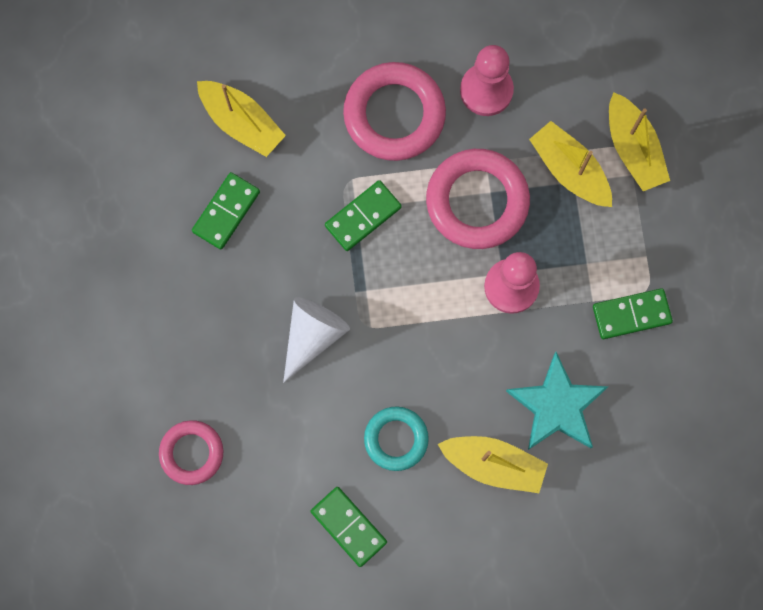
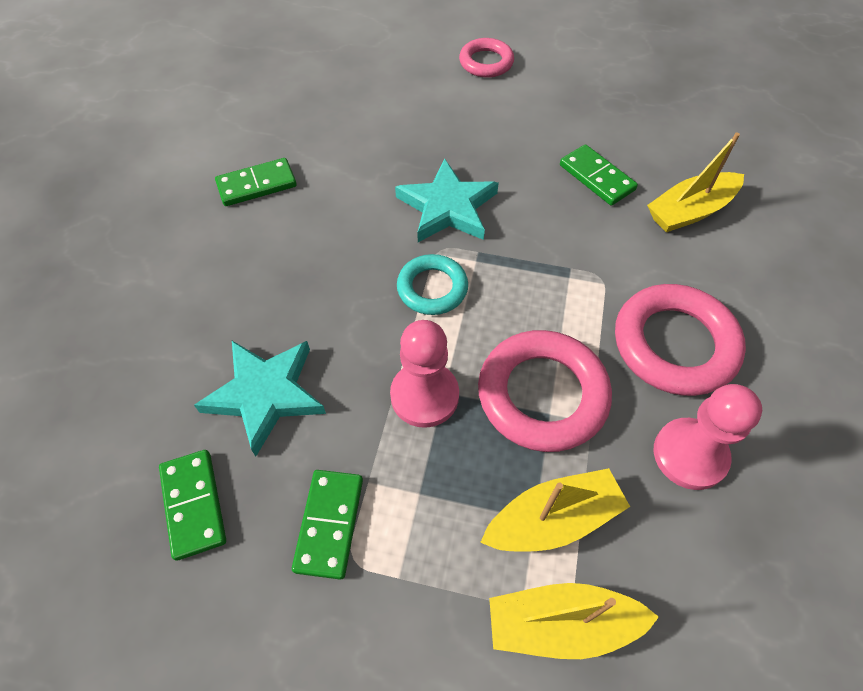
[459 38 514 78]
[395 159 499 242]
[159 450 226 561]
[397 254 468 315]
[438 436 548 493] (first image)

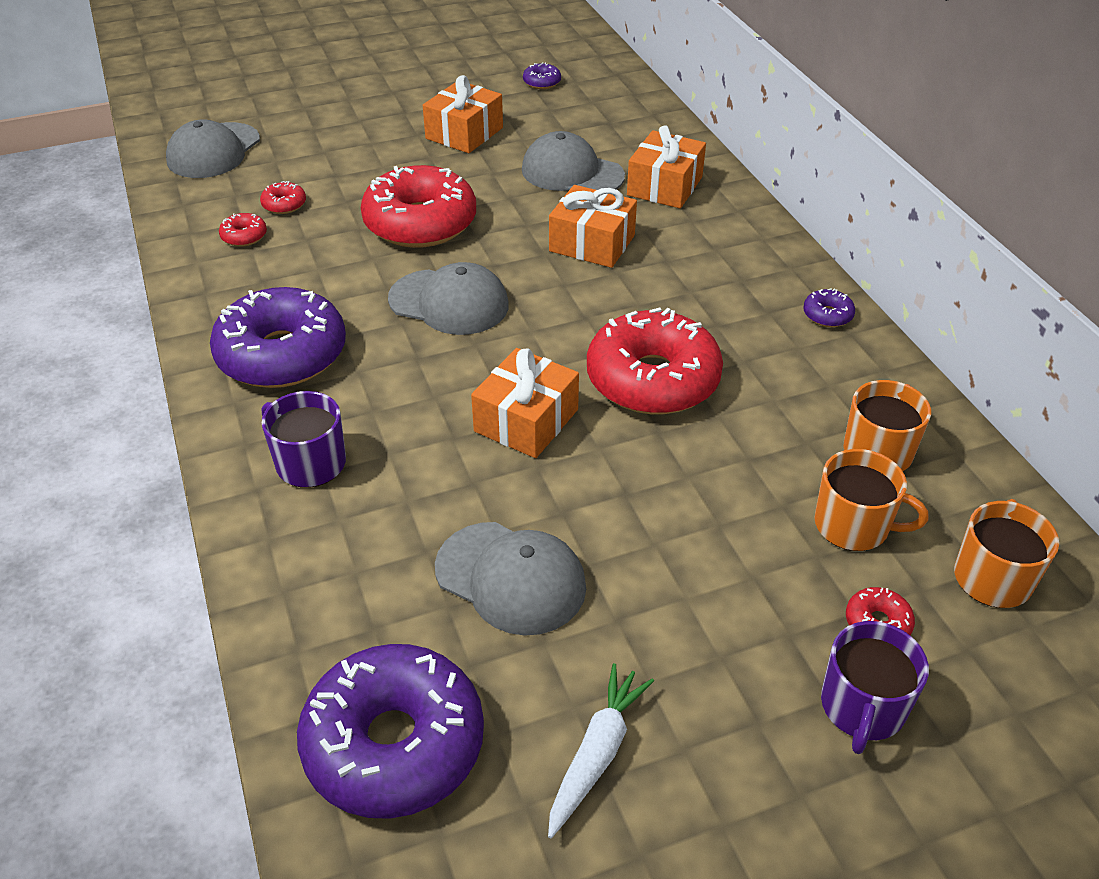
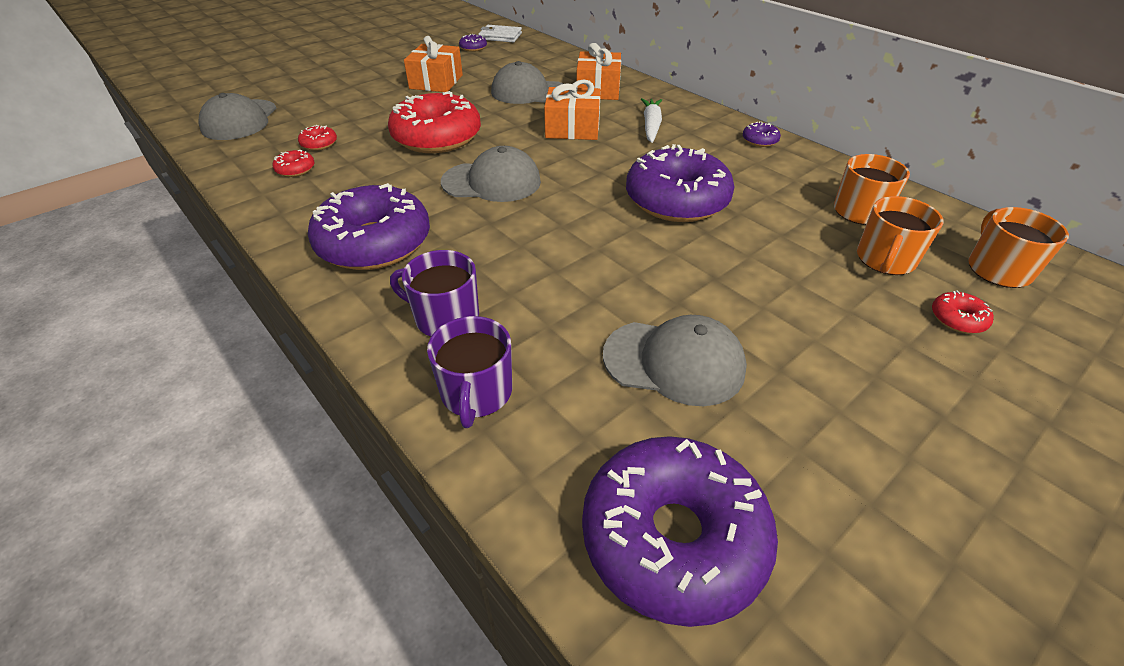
[471 348 579 458] (first image)
[641 98 662 143]
[626 144 734 222]
[857 196 944 275]
[427 316 512 428]
[478 25 522 42]

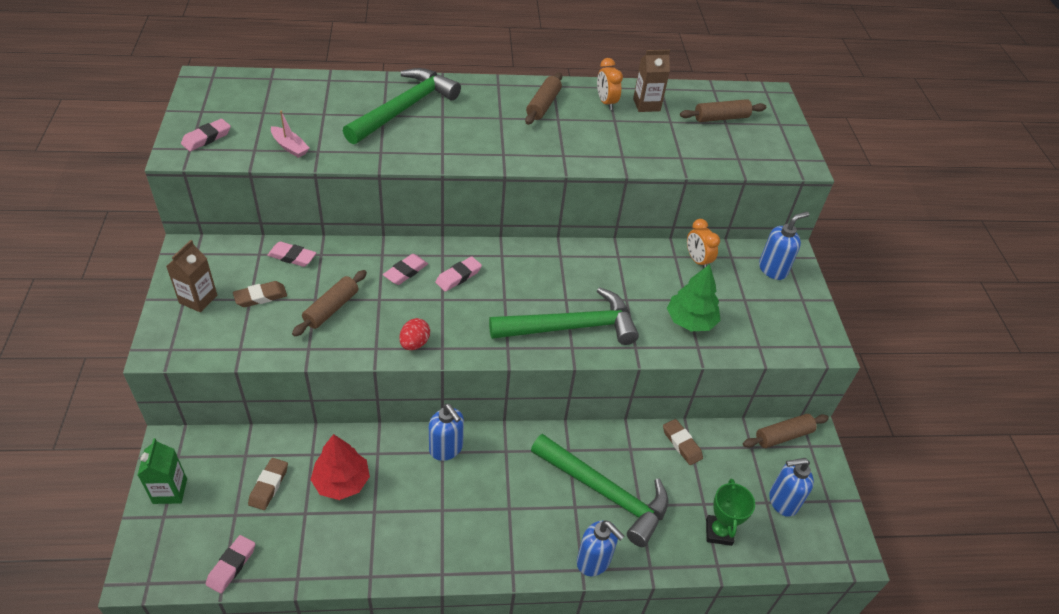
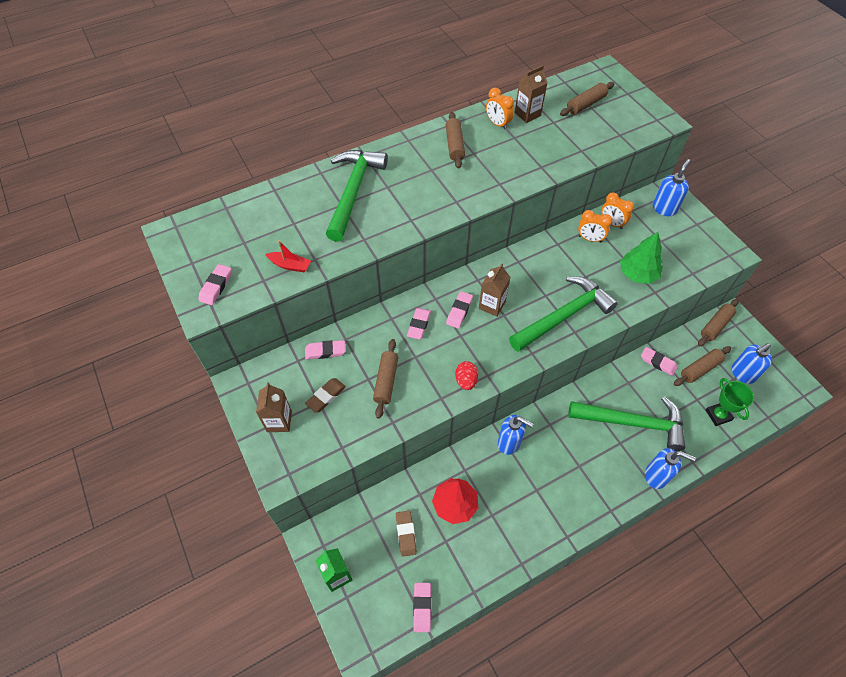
[265 240 311 272]
[641 347 678 376]
[479 264 510 317]
[578 210 613 242]
[674 346 731 386]

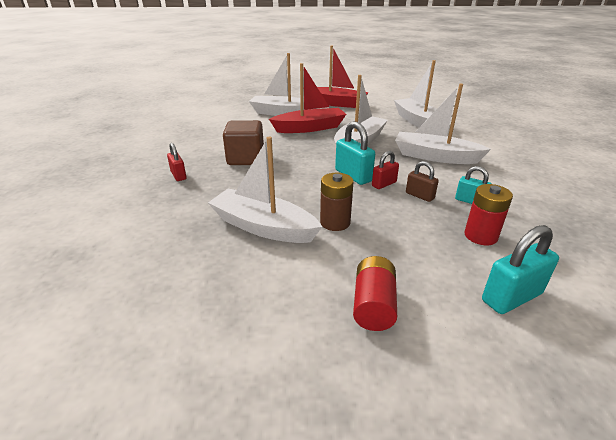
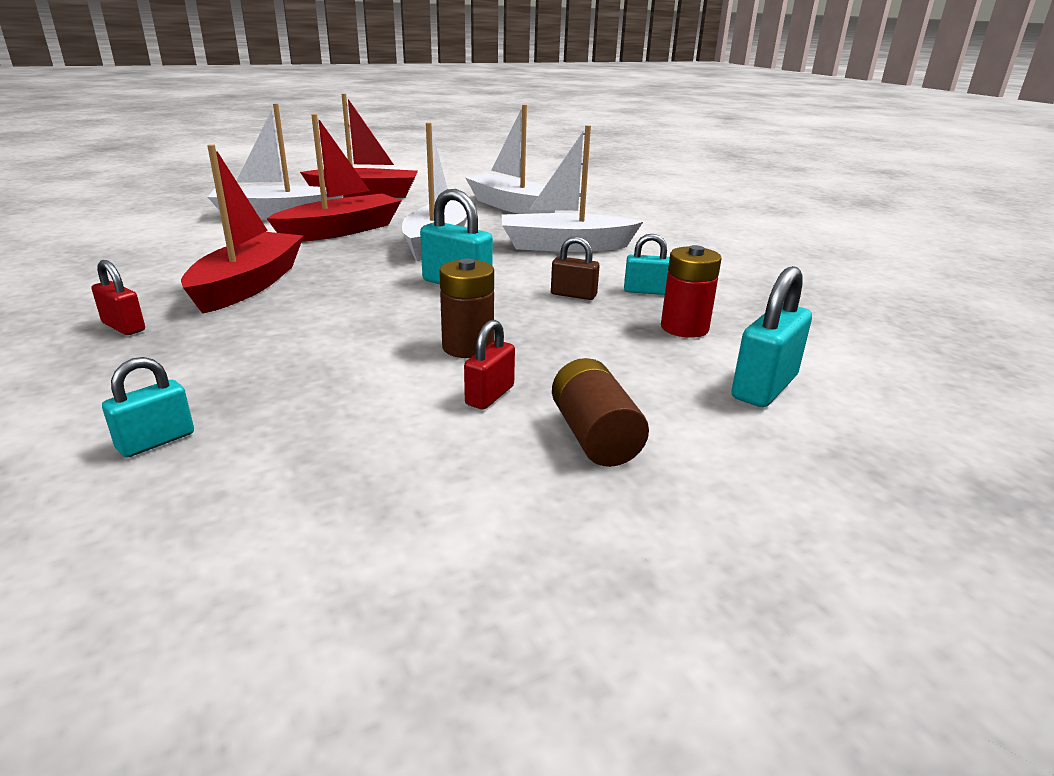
[208 137 322 243] (first image)
[181 144 304 314]
[552 358 649 467]
[464 320 515 409]
[102 357 194 458]

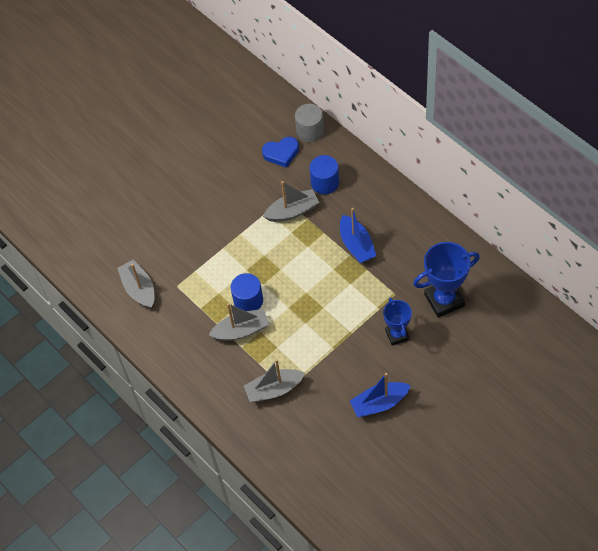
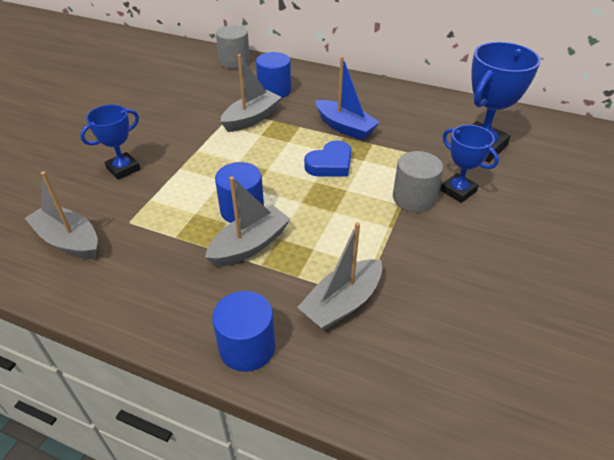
[304 141 351 177]
[350 373 411 417] (first image)
[80 105 141 180]
[212 291 275 372]
[393 151 443 212]

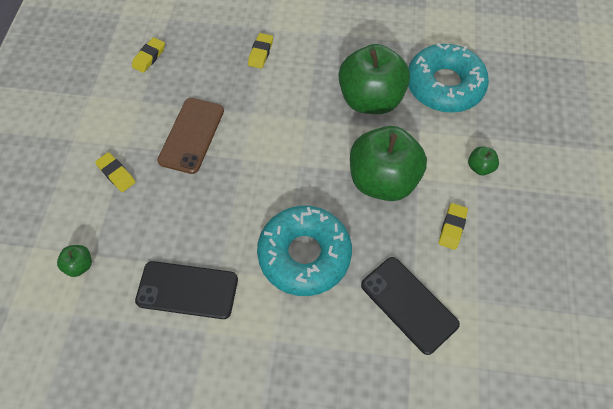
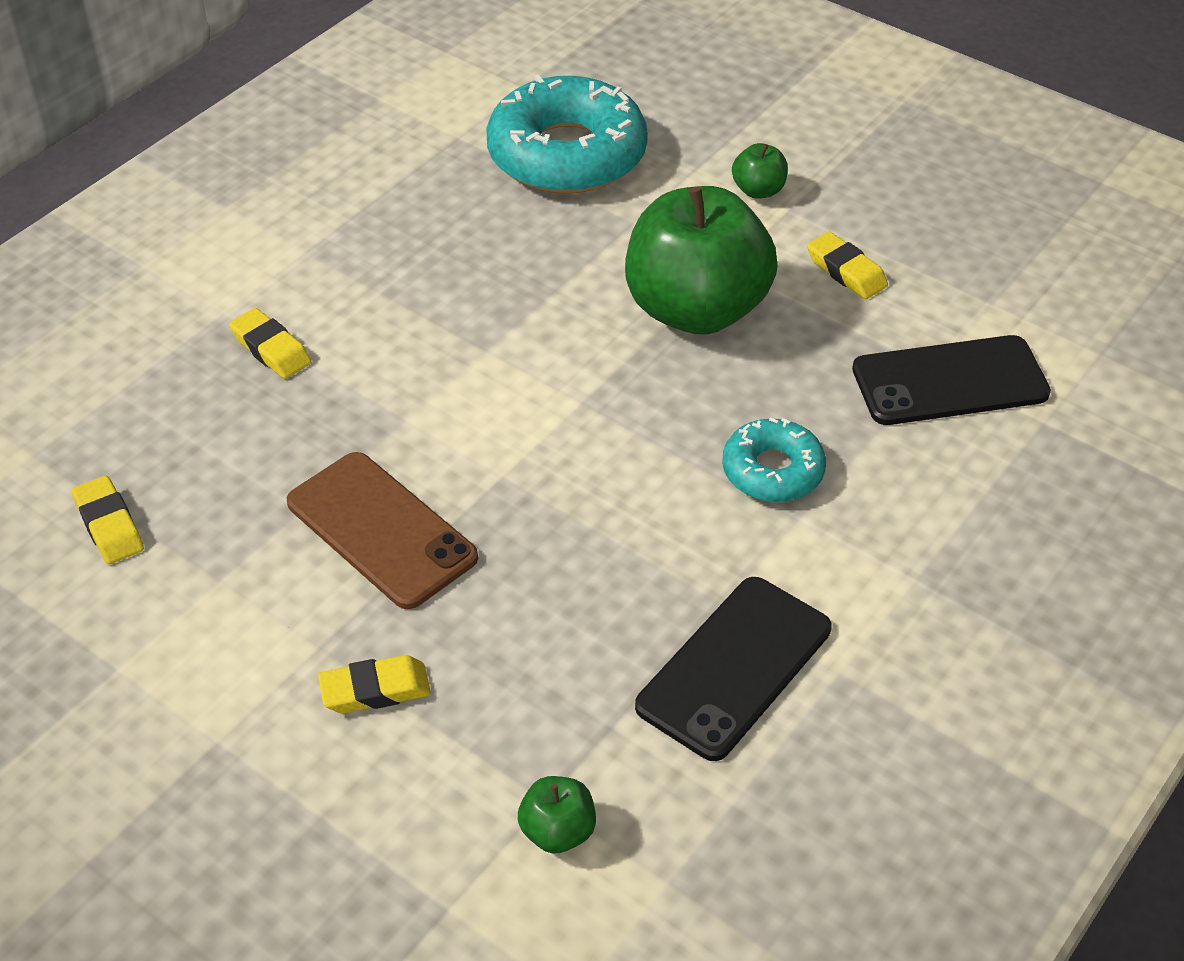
[722 418 826 502]
[339 44 410 114] (first image)

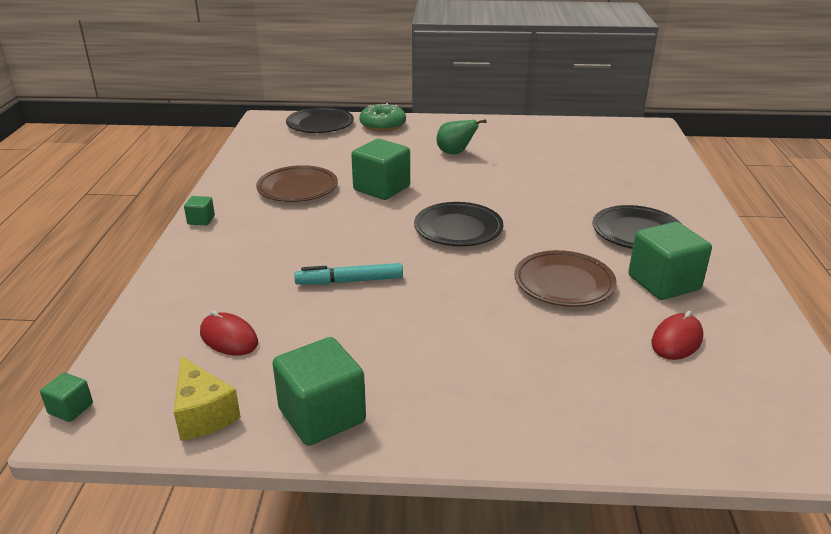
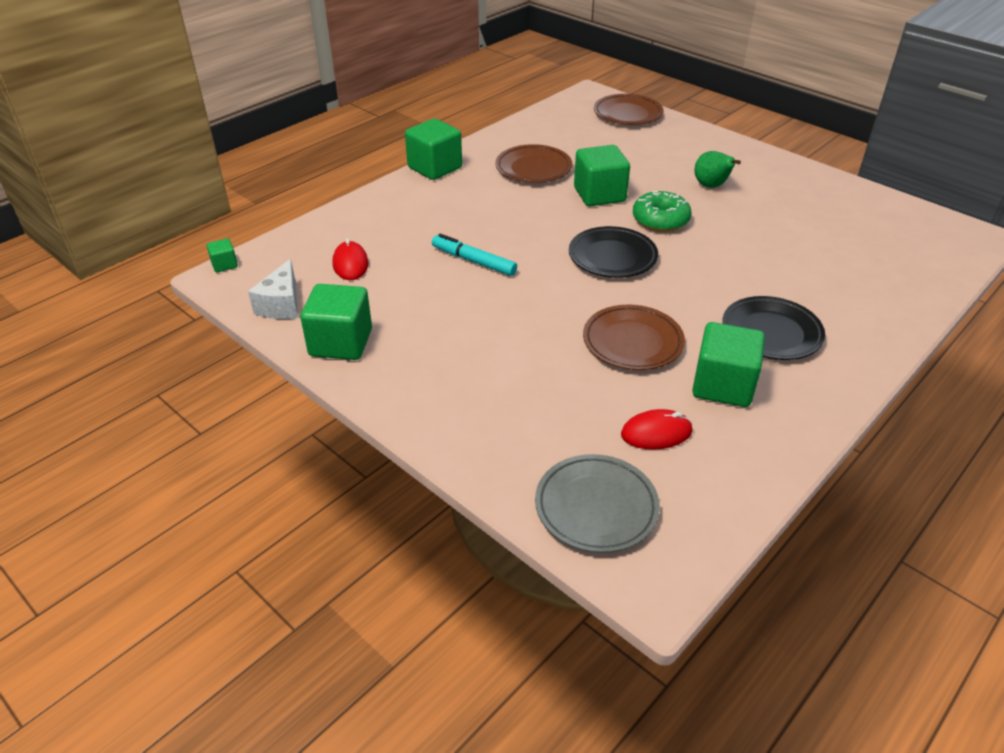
[248 259 298 319]
[405 119 462 180]
[594 94 664 125]
[633 191 692 232]
[535 454 660 553]

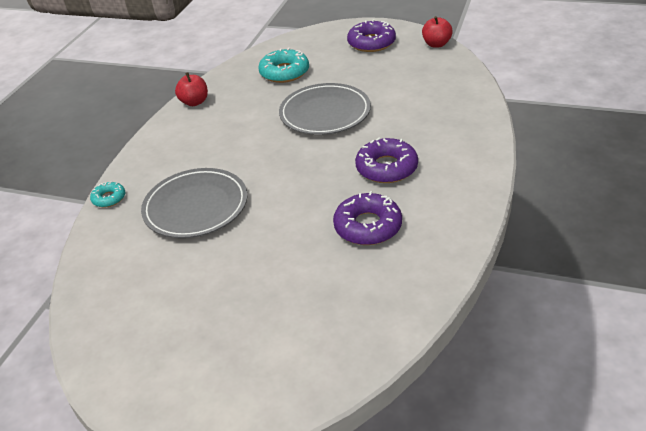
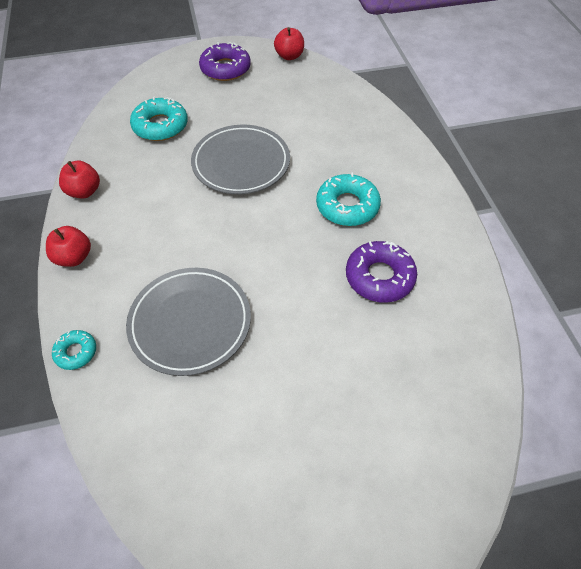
[316 173 381 226]
[46 226 91 267]

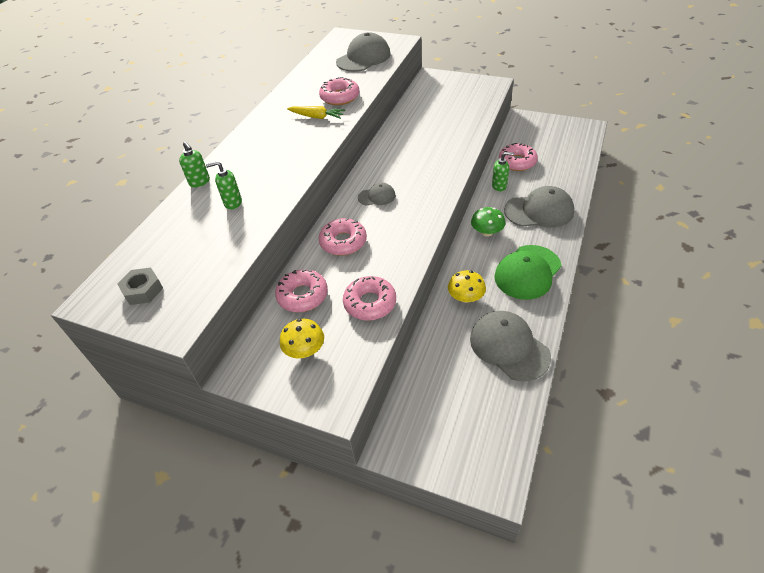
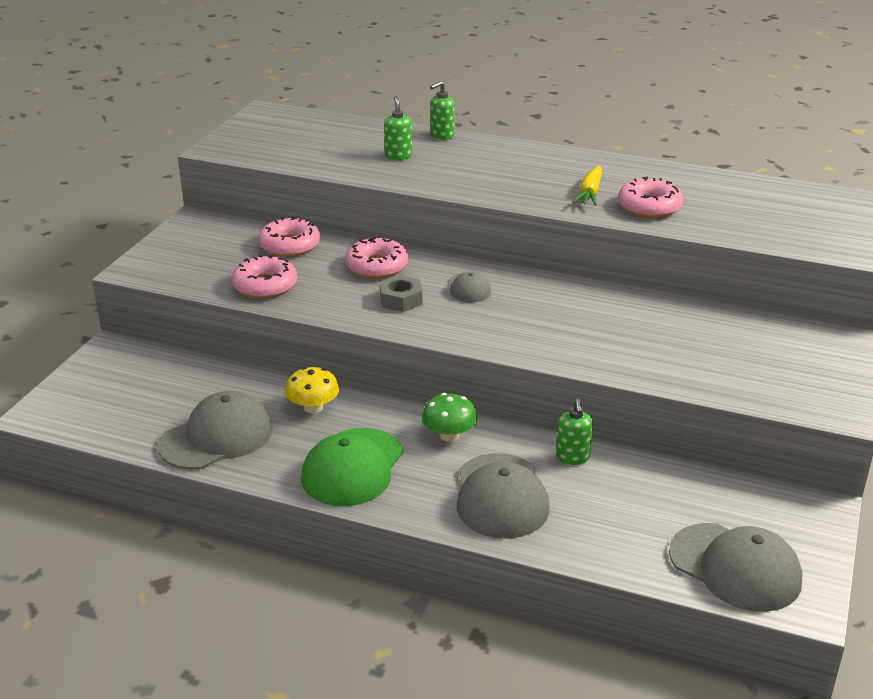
[380 275 422 312]
[280 319 324 358] (first image)
[669 523 802 612]
[301 428 403 506]
[499 143 538 171] (first image)

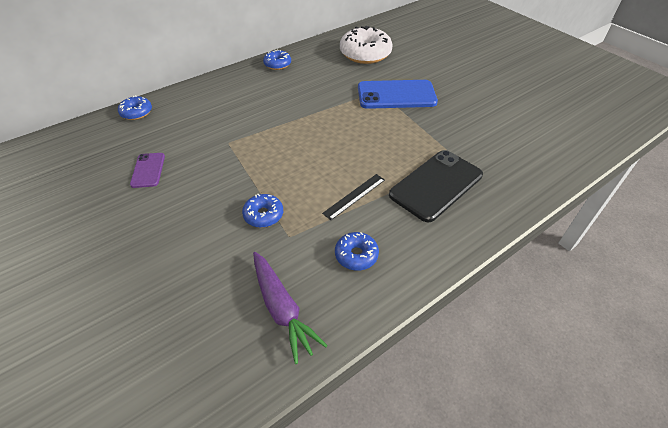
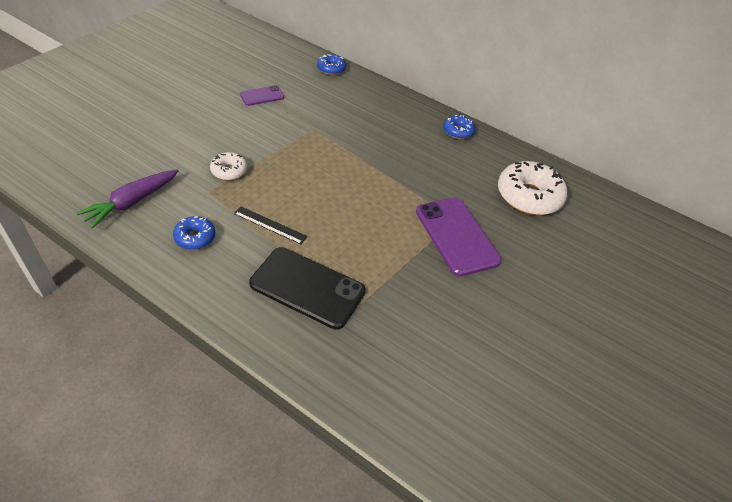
[210 152 247 180]
[416 198 502 277]

